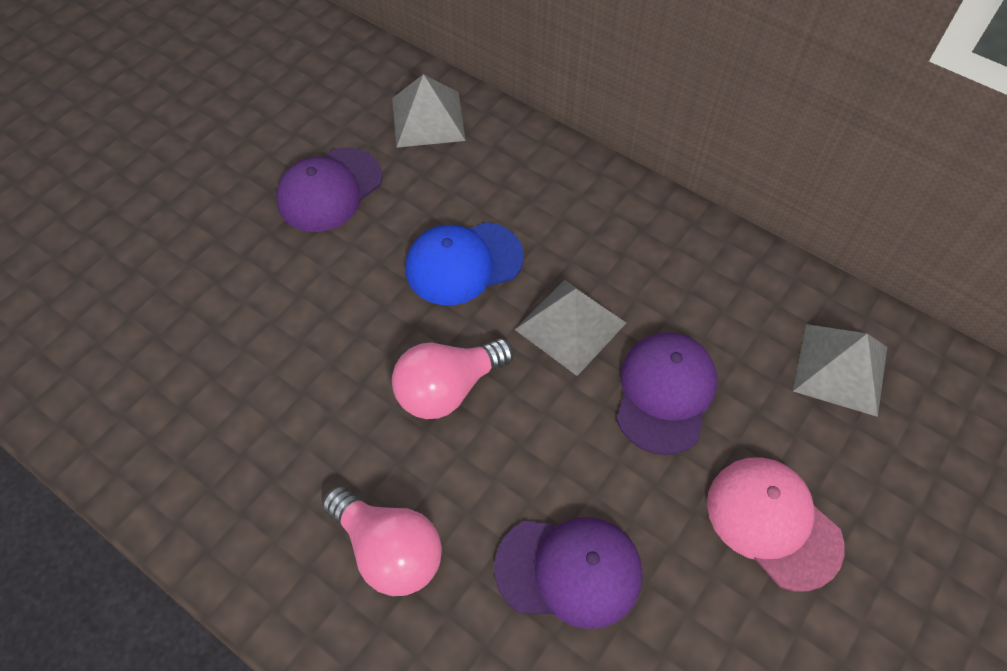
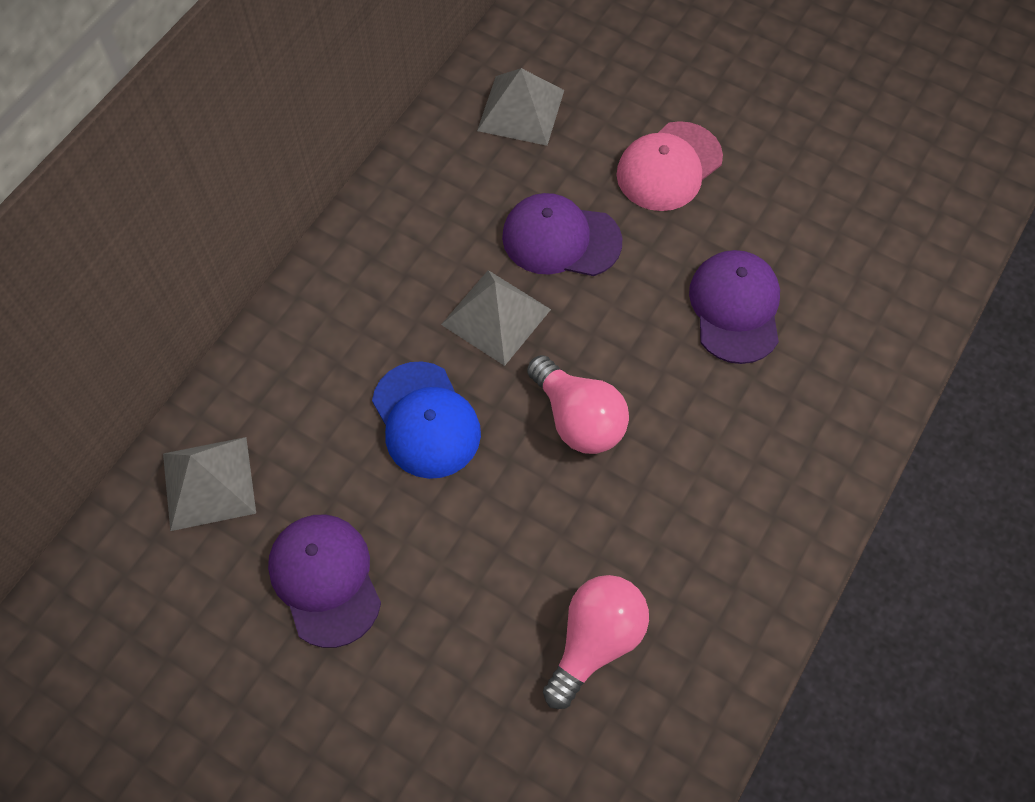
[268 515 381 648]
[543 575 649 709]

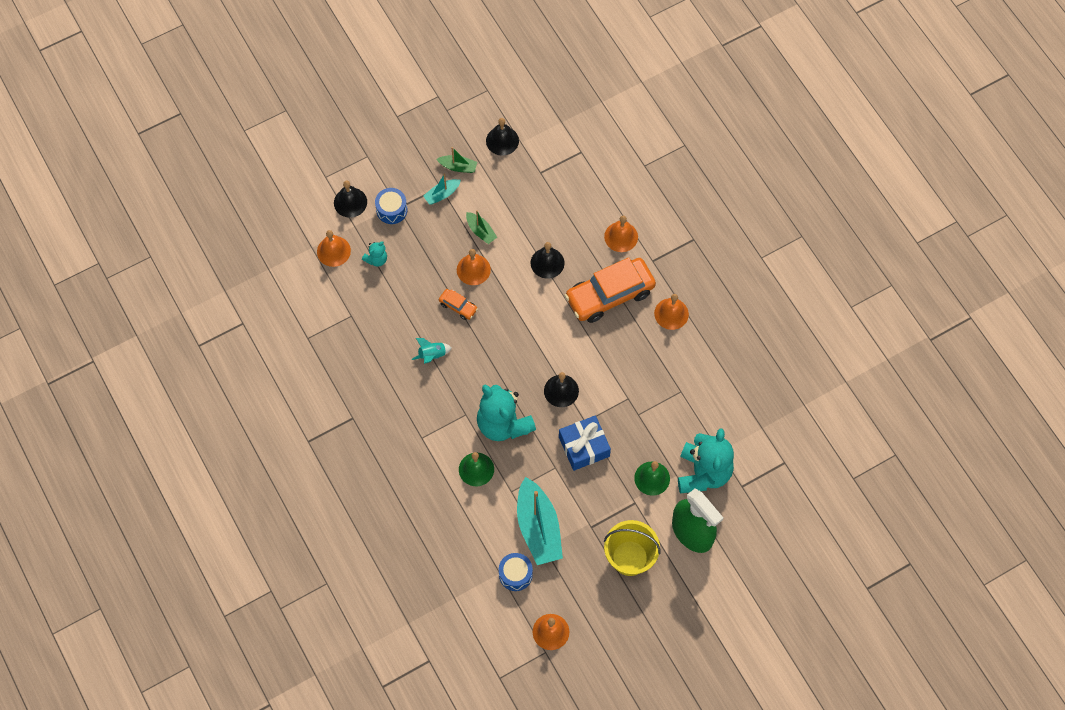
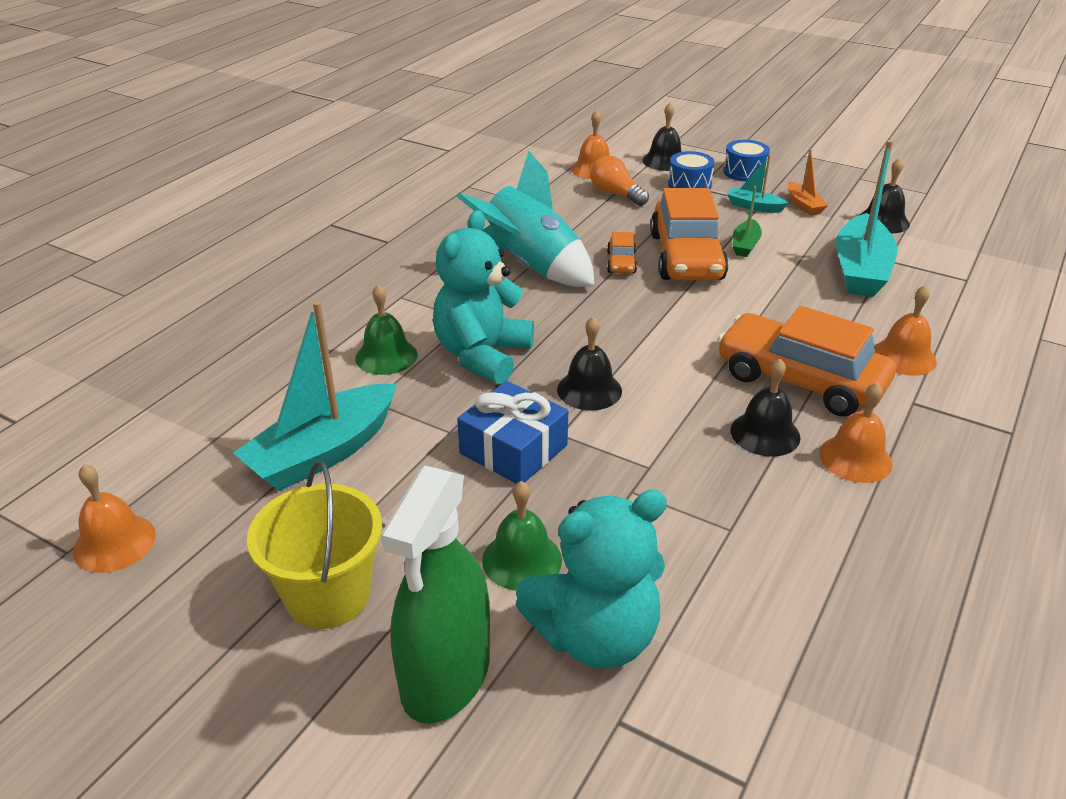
[590 156 649 206]
[456 151 594 287]
[788 149 828 216]
[650 188 728 280]
[723 140 770 182]
[731 358 800 457]
[836 140 898 297]

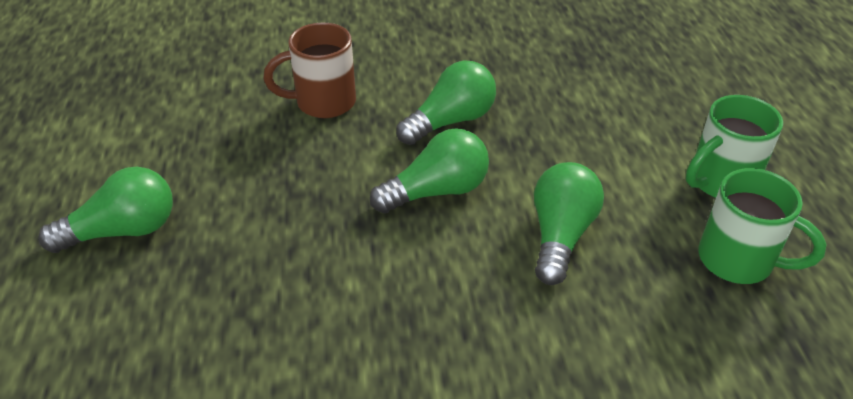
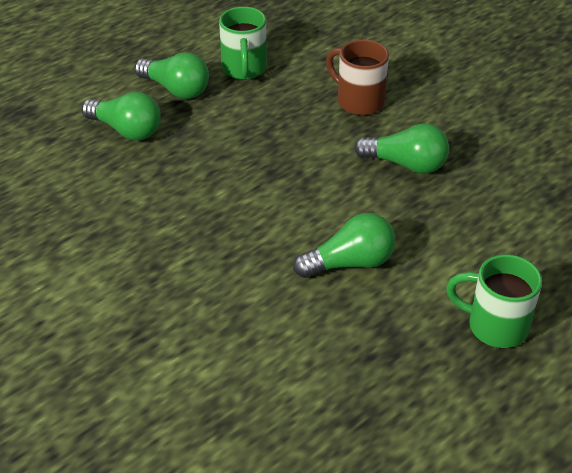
[82 92 161 141]
[219 7 267 80]

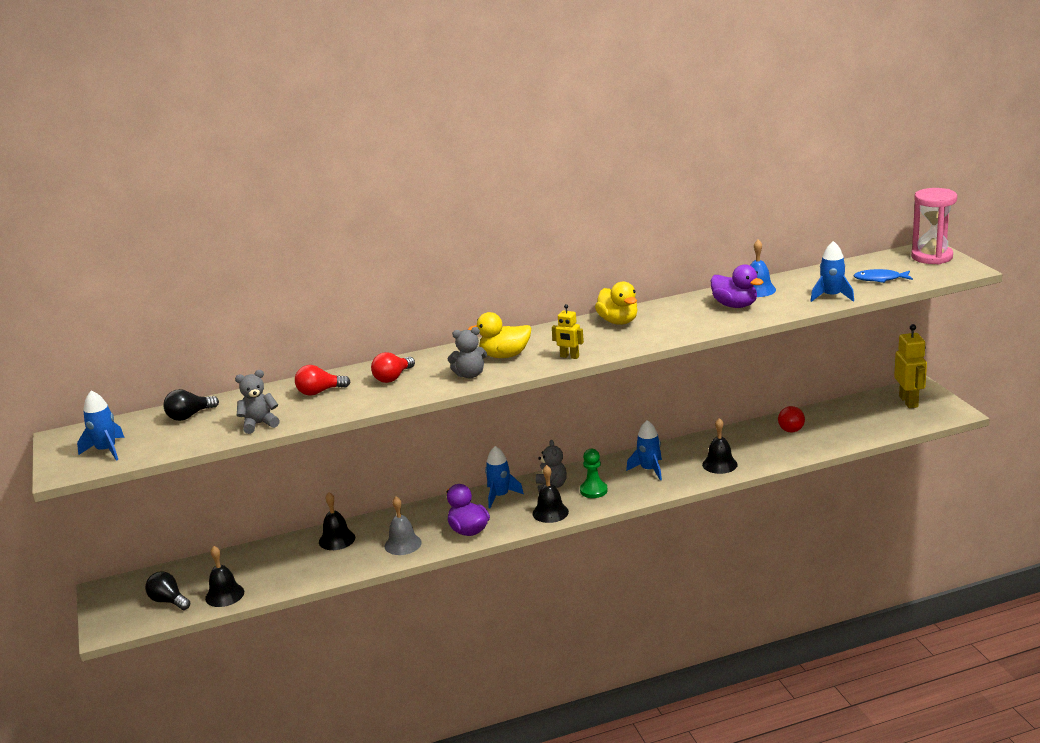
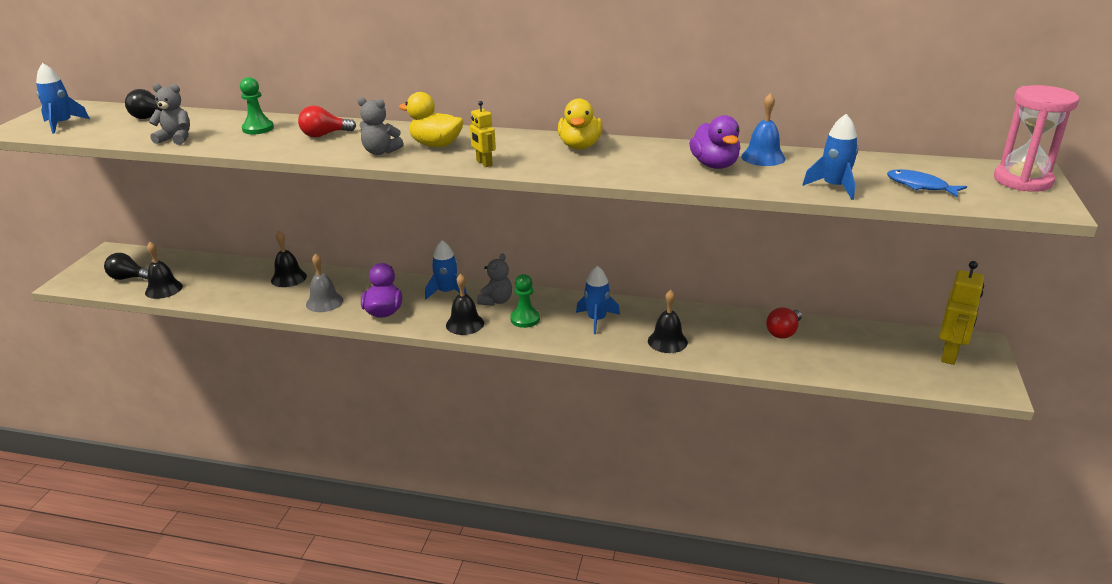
[104 253 148 280]
[240 77 274 134]

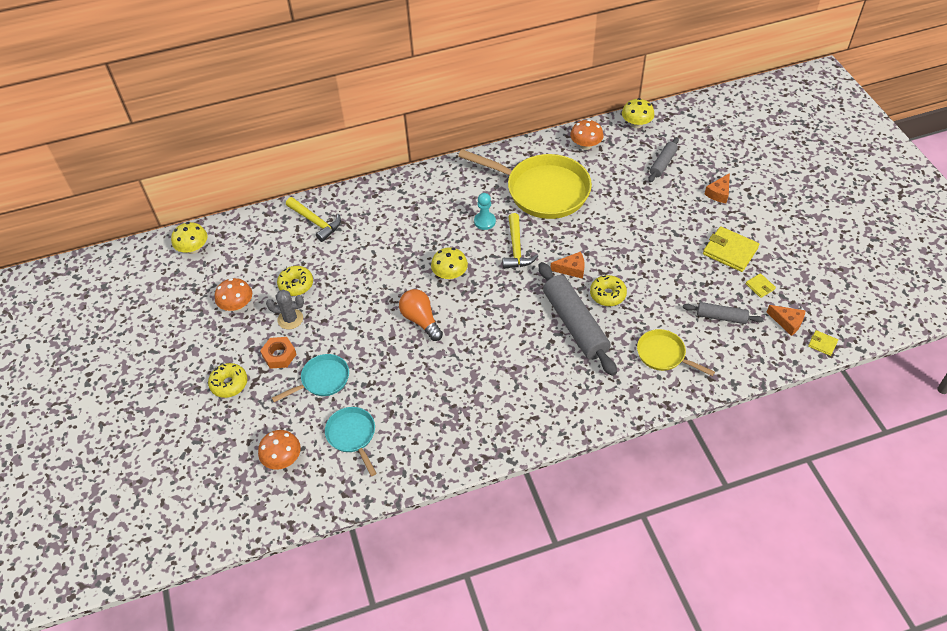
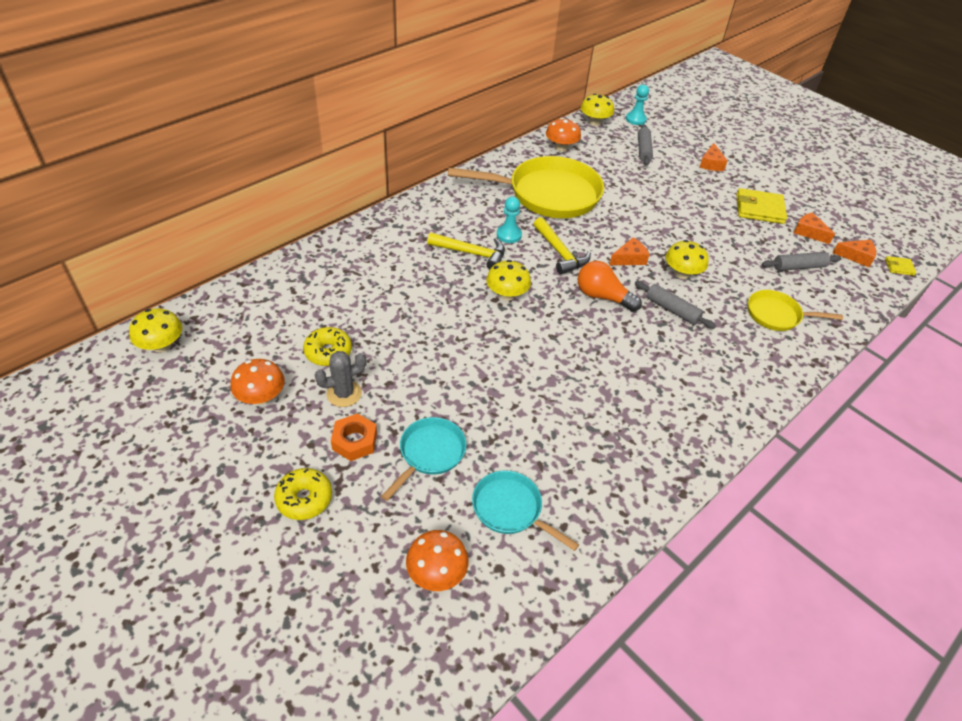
[427 232 505 270]
[578 261 642 312]
[635 281 716 329]
[665 240 709 279]
[794 212 835 244]
[626 84 649 125]

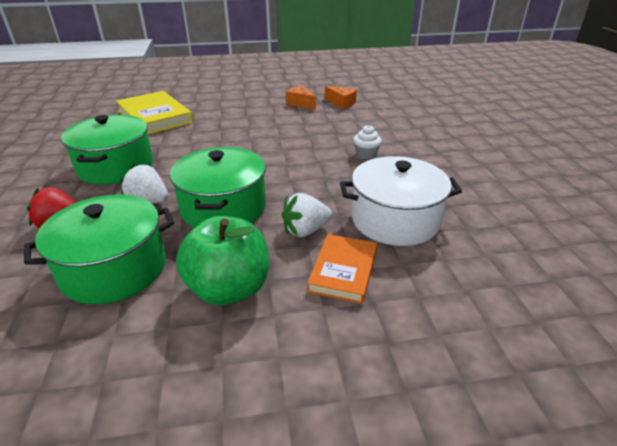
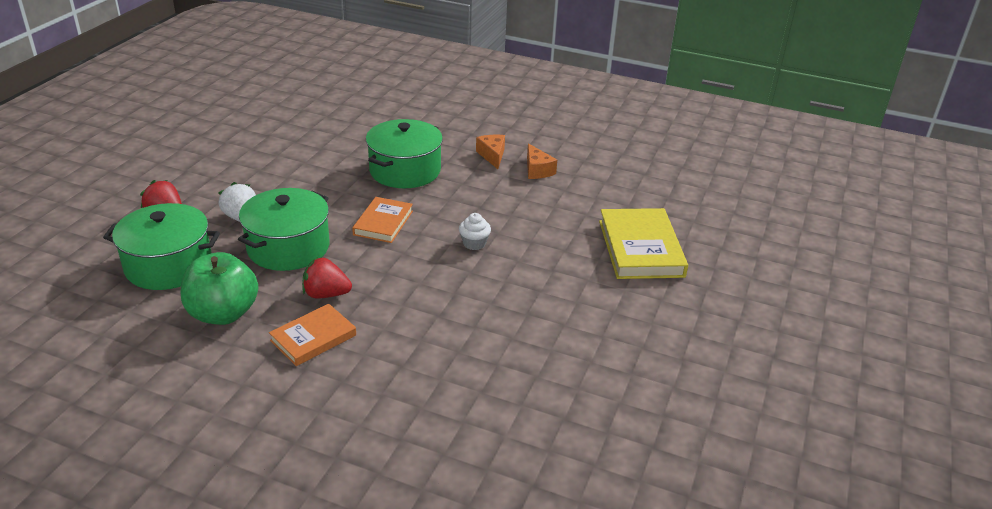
[366 119 443 188]
[599 208 688 279]
[302 257 352 299]
[340 156 462 246] (first image)
[352 197 413 243]

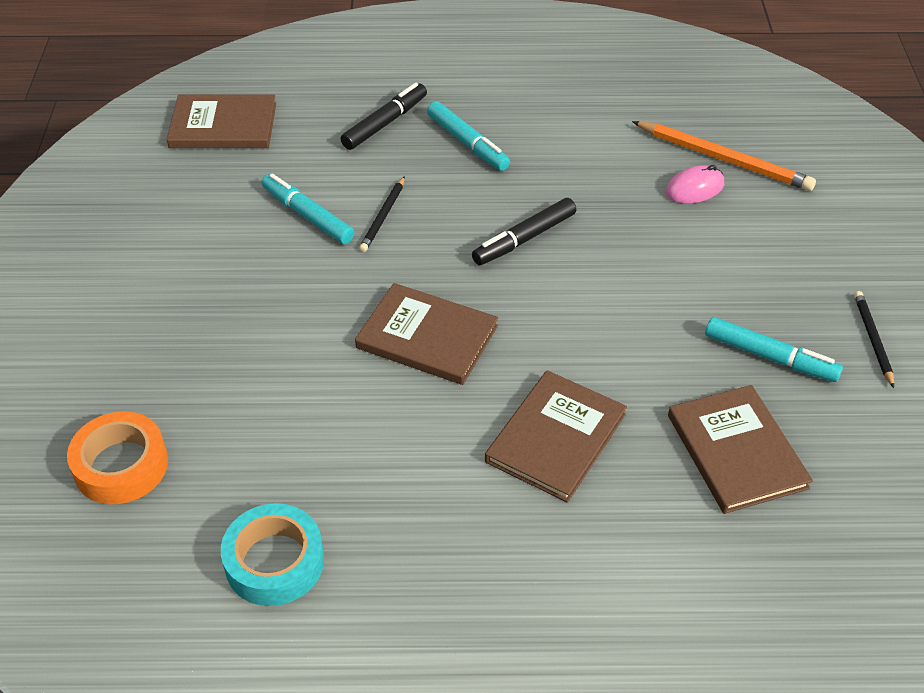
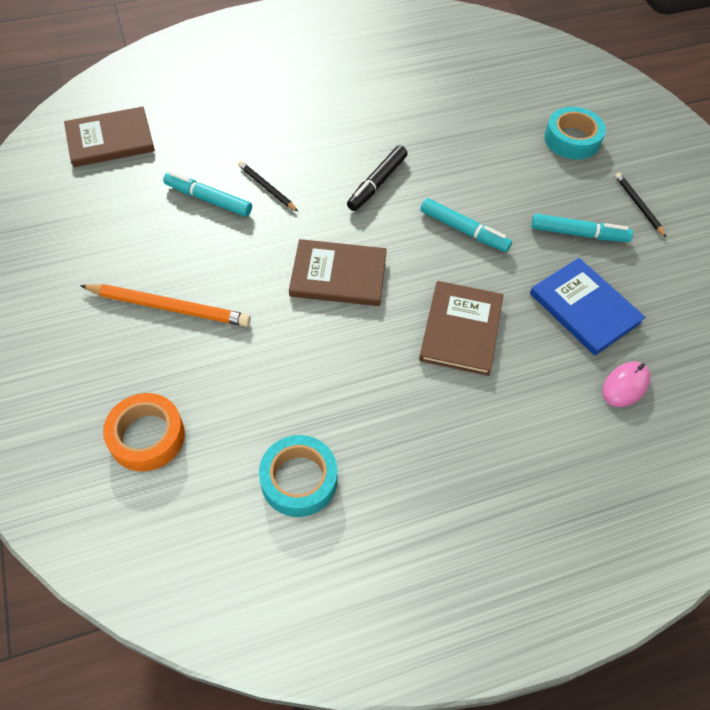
[341 83 427 150] (first image)
[238 161 298 211]
[420 198 512 252]
[80 284 251 327]
[602 361 651 407]
[530 258 645 355]
[544 107 606 159]

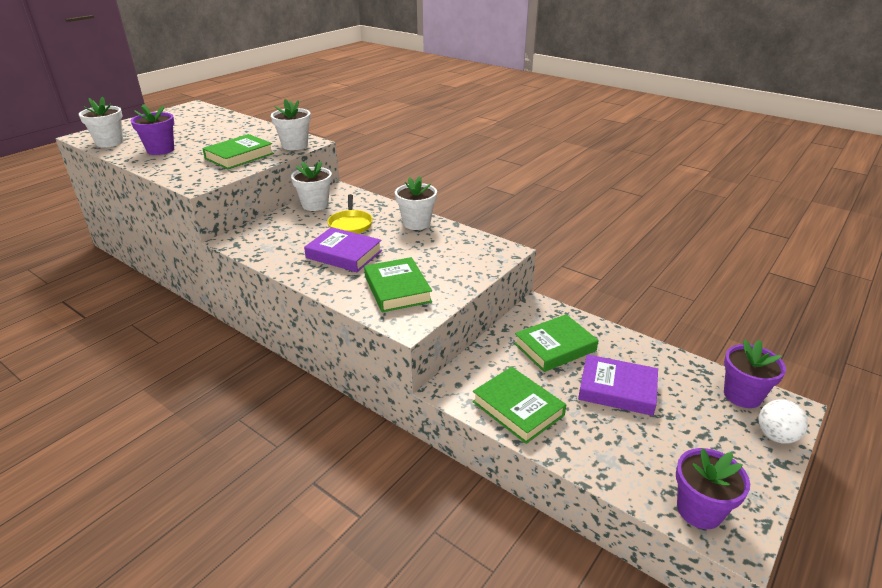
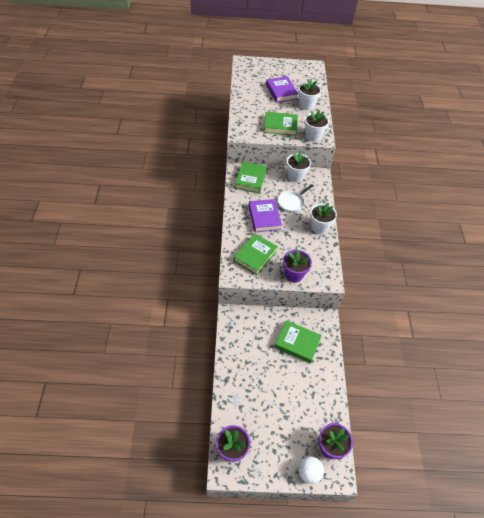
[298 79 322 110]
[283 250 312 283]
[278 184 314 212]
[235 161 267 193]
[266 76 298 103]

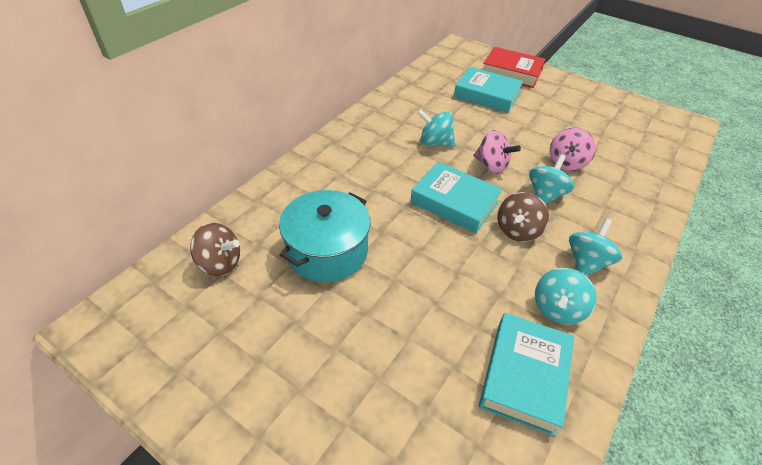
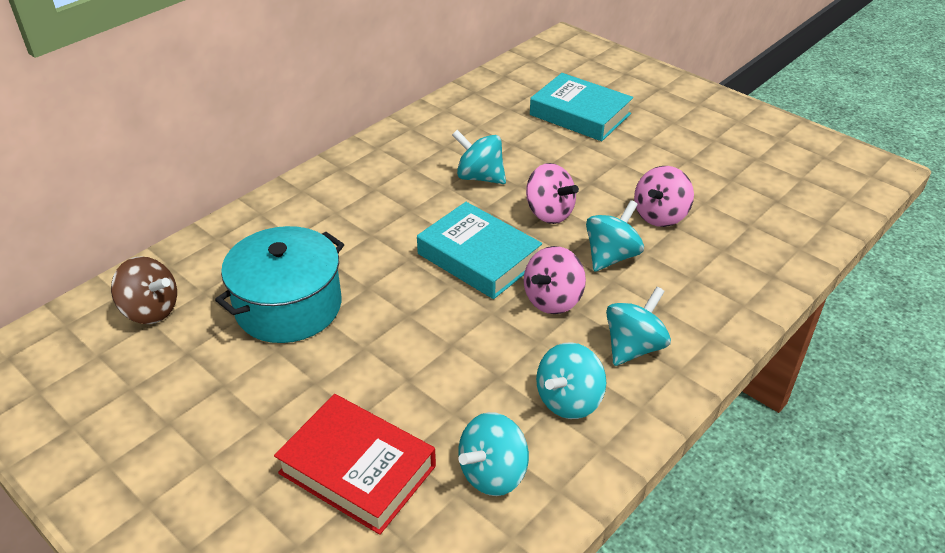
[458 412 529 496]
[274 394 436 535]
[524 246 586 314]

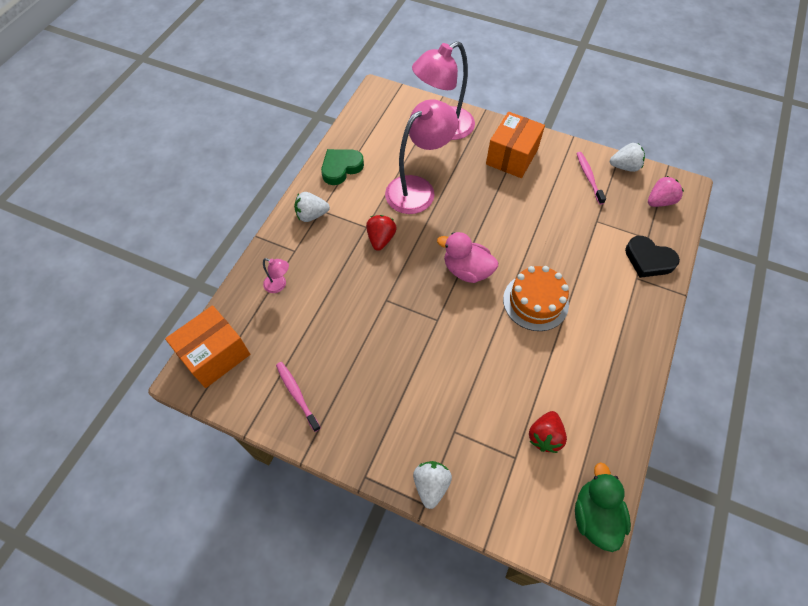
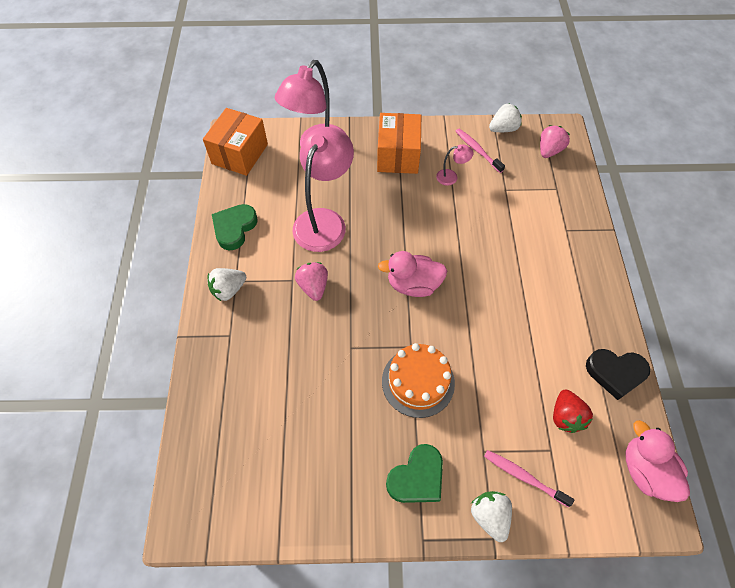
[203 108 268 176]
[436 145 473 186]
[484 450 574 507]
[295 262 328 301]
[382 343 455 418]
[625 420 690 502]
[586 349 650 400]
[386 444 443 503]

